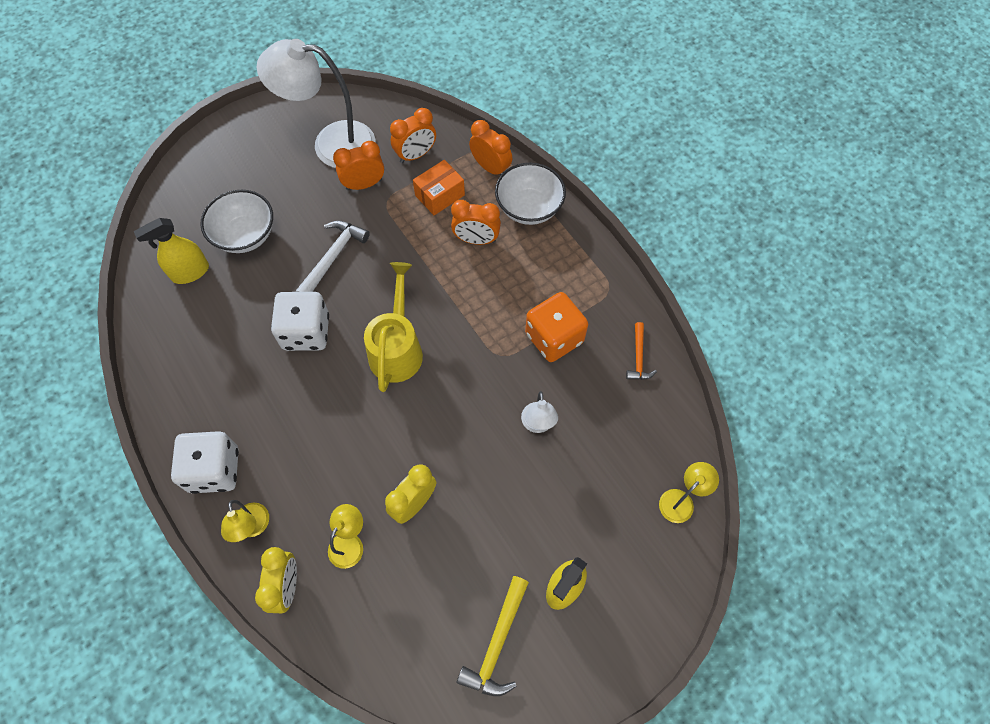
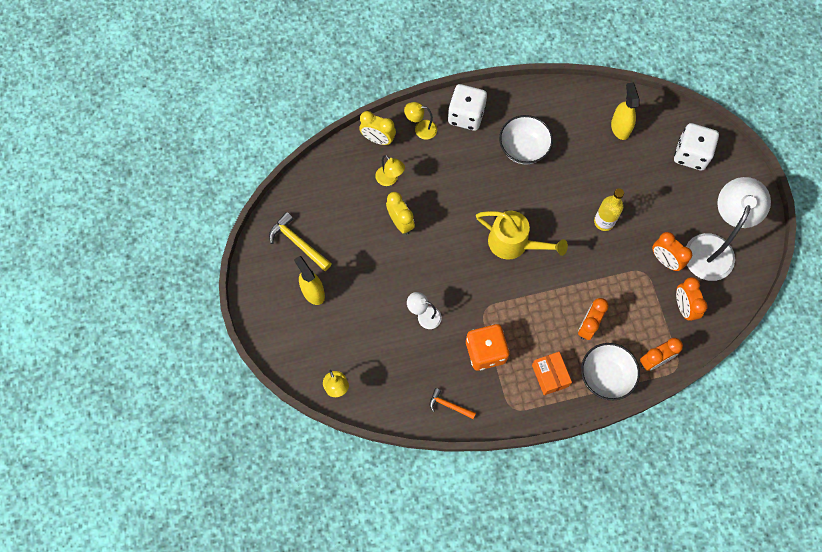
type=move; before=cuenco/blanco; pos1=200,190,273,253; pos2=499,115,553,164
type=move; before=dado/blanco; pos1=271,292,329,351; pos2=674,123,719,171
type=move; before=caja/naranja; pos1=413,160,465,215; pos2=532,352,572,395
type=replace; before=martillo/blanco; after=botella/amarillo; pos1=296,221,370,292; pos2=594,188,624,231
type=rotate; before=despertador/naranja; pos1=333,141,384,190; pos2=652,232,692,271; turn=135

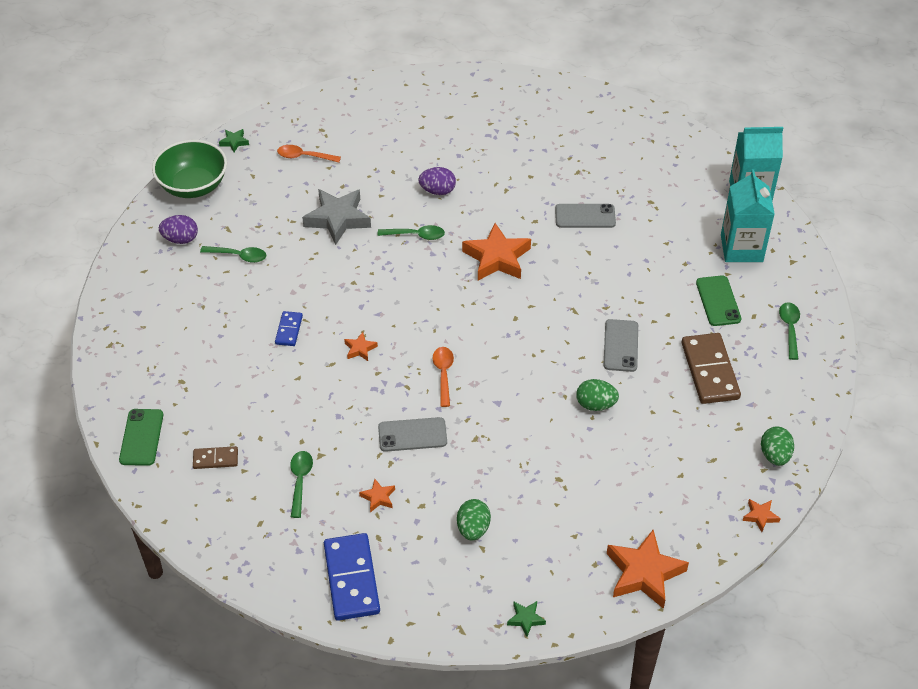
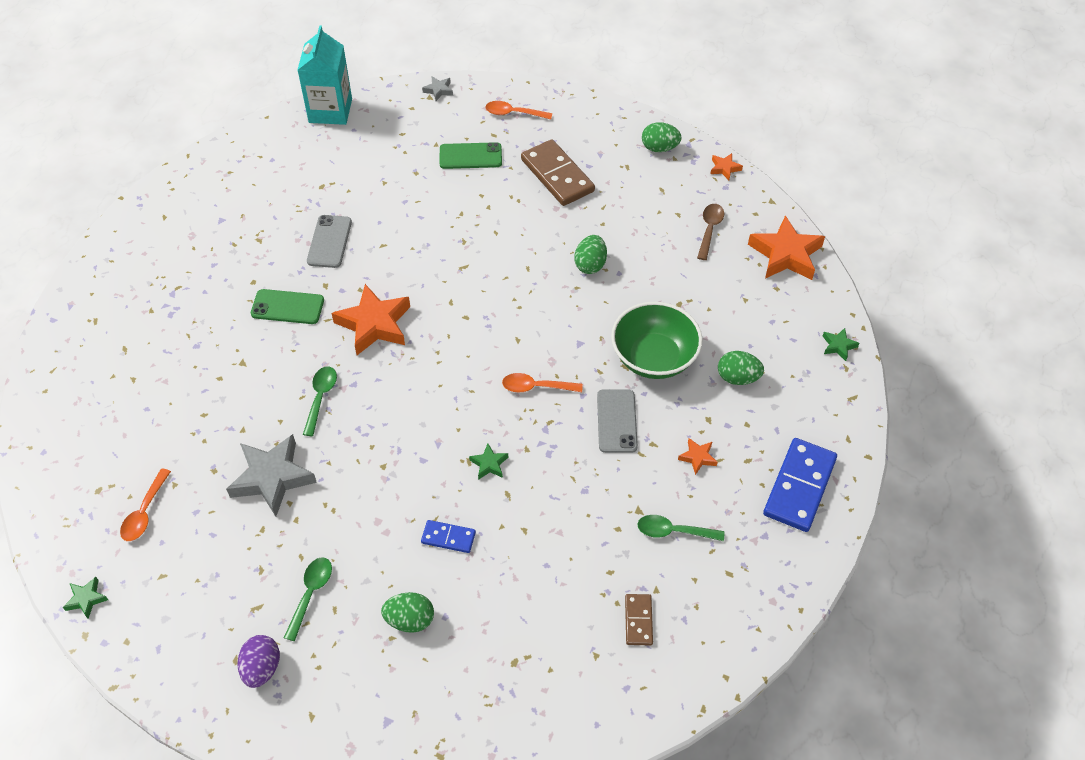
type=delete; before=huevo/morado; pos1=418,167,456,195
type=delete; before=móvil/gris; pos1=603,319,638,372
type=delete; before=cartón de leche/turquesa; pos1=721,169,775,262
type=insert; after=huevo/verde; pos2=381,592,434,633
type=insert; after=estrella/gris; pos2=422,76,453,101
type=insert; after=cuchara/marrón; pos2=697,204,724,260
type=move; before=móvil/verde; pos1=119,409,163,466; pos2=251,289,324,324
type=move; before=cuenco/verde; pos1=152,140,227,198; pos2=611,302,702,379
type=recolor; before=estrella/naranja; after=estrella/verde; pos1=344,332,378,361; pos2=469,444,508,480
type=recolor; before=cuchara/verde; after=cuchara/naranja; pos1=779,302,800,360; pos2=485,101,552,120
type=rotate; before=ficha de dominó/azul; pos1=324,533,380,621; pos2=763,438,837,532; turn=-60
type=rotate; before=ficha de dominó/marrón; pos1=682,333,741,404; pos2=521,139,595,206; turn=60

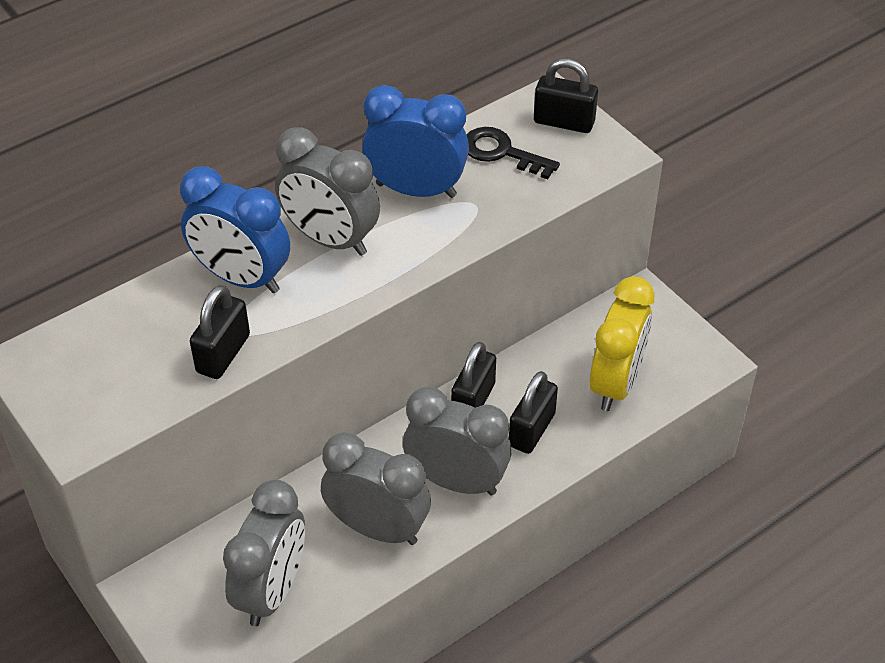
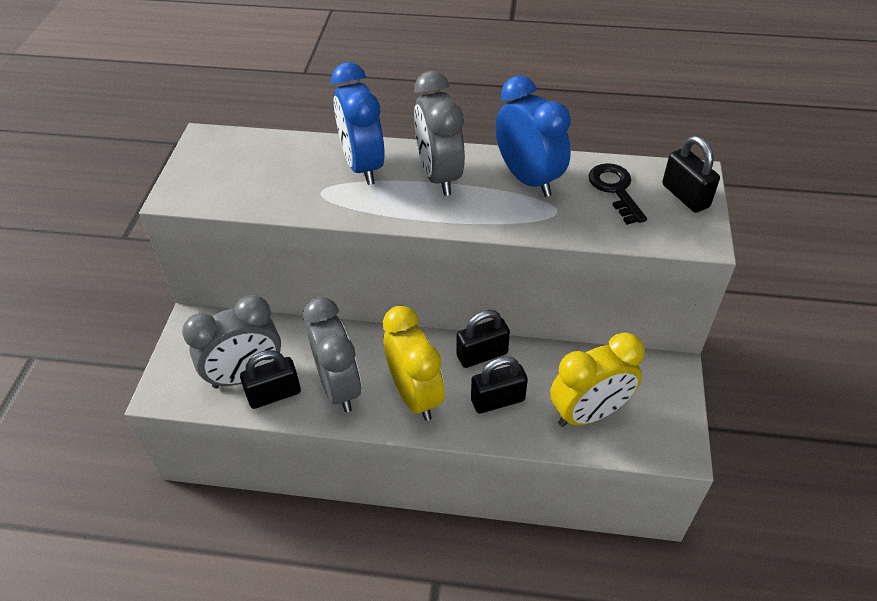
type=move; before=candado/negro; pos1=190,285,250,379; pos2=240,350,301,409
type=recolor; before=despertador/gris; after=despertador/amarillo; pos1=403,387,511,495; pos2=383,306,445,421

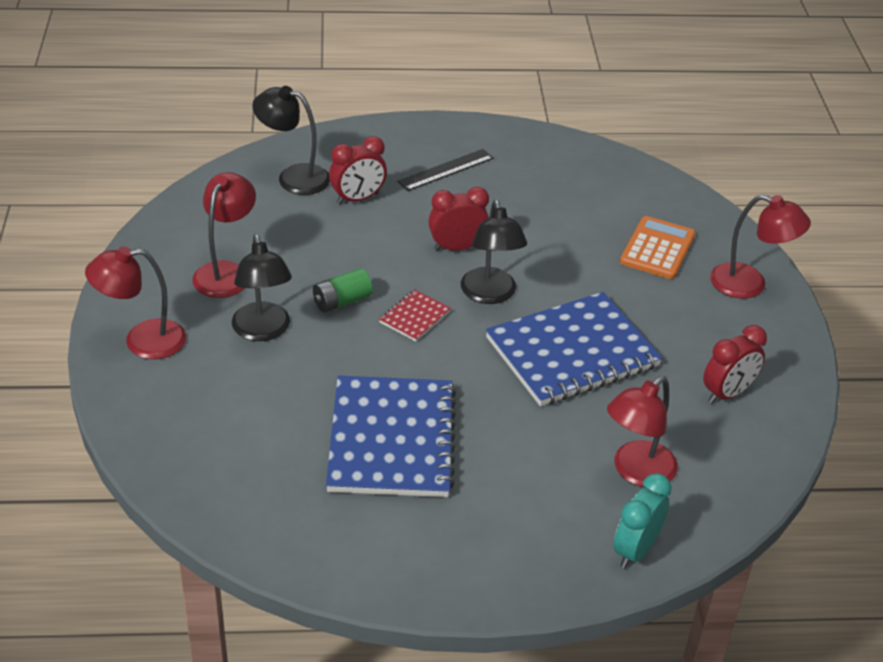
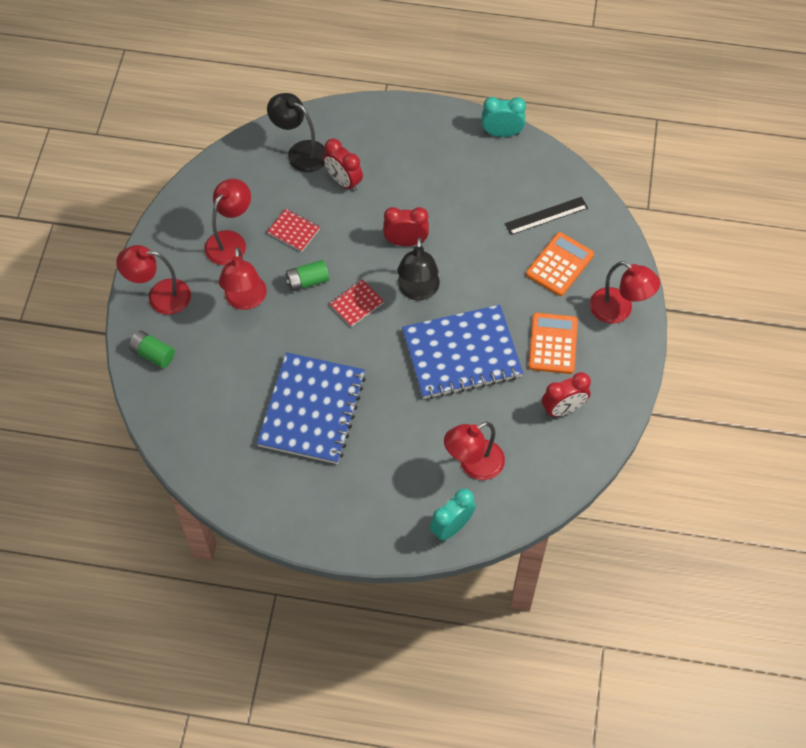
type=insert; after=pila/verde; pos2=129,330,175,368
type=insert; after=cuaderno/rojo; pos2=267,209,320,252
type=insert; after=despertador/turquesa; pos2=482,97,526,137
type=insert; after=calculadora/naranja; pos2=528,313,578,374
type=move; before=regla/negro; pos1=397,149,494,191; pos2=505,197,588,235
type=recolor; before=lámpara/negro; after=lámpara/rojo; pos1=232,234,292,341; pos2=219,247,267,310
type=rotate; before=despertador/rojo; pos1=329,136,387,204; pos2=323,139,363,192; turn=60

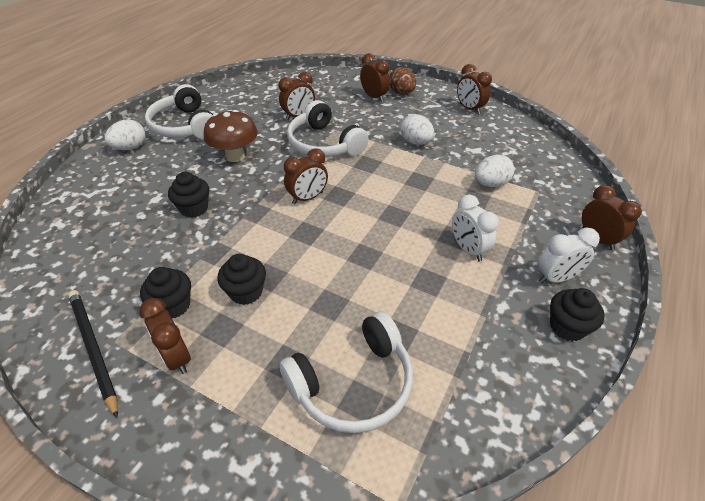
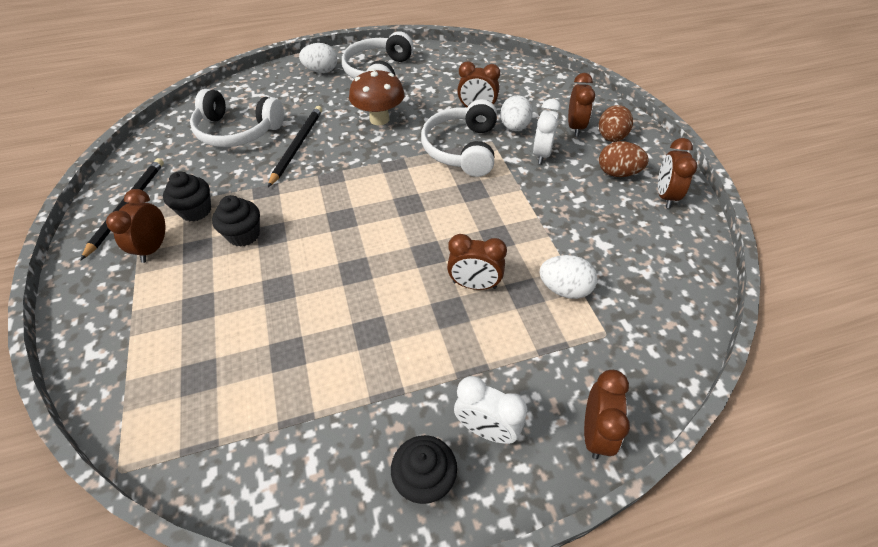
type=insert; after=huevo/marrón; pos2=599,141,648,177
type=move; before=auriculares/blanco; pos1=279,312,413,433; pos2=190,89,284,147
type=move; before=despertador/marrón; pos1=284,148,328,204; pos2=447,234,507,290
type=move; before=huevo/blanco; pos1=400,114,434,145; pos2=501,95,533,131
type=move; before=despertador/blanco; pos1=452,194,499,261; pos2=533,99,561,164
type=replace; before=magdalena/negro; after=lápiz/negro; pos1=168,172,209,218; pos2=268,106,322,187

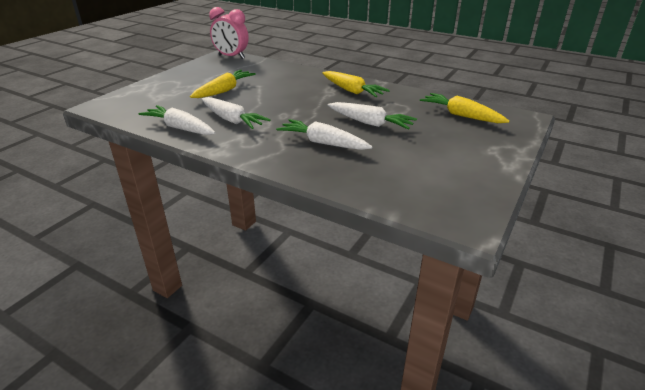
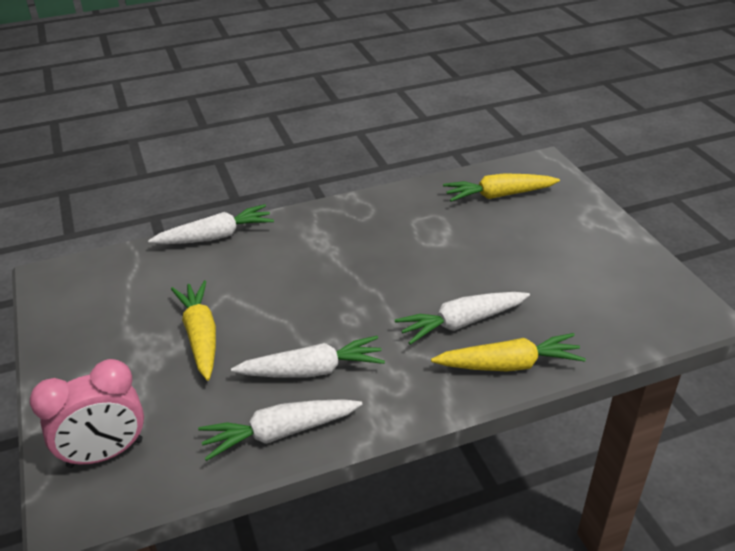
type=move; before=despertador/rosa; pos1=209,7,249,59; pos2=30,359,144,468
type=move; before=zanahoria/amarillo; pos1=322,71,390,97; pos2=431,333,586,371
type=move; before=zanahoria/blanco; pos1=328,102,417,130; pos2=148,204,274,244

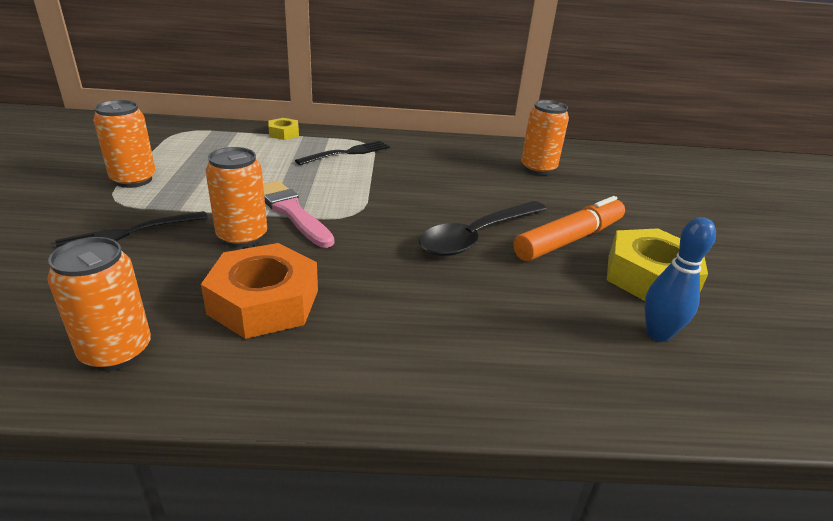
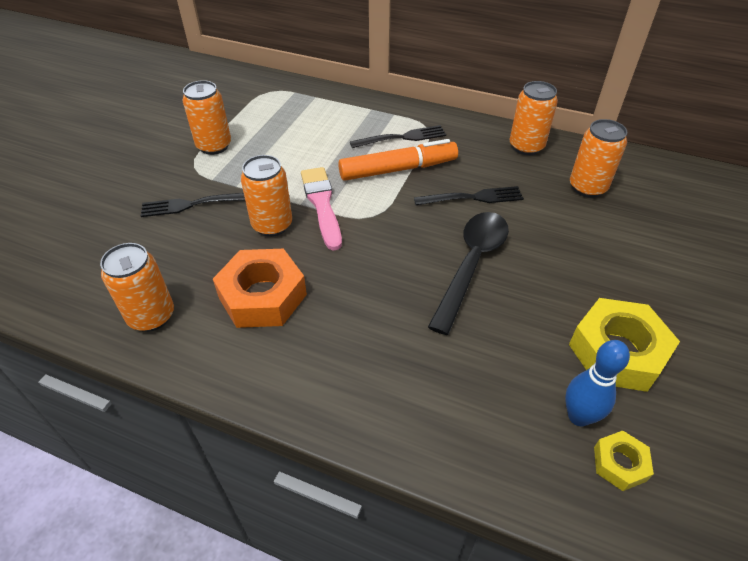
type=insert; after=tenedor/negro; pos2=414,186,524,205
type=insert; after=lata/naranja; pos2=510,81,558,155
type=move; before=tuerca/amarillo; pos1=268,118,299,140; pos2=594,431,654,491
type=move; before=rotulador/naranja; pos1=513,196,625,261; pos2=338,139,458,181
type=rotate; before=cuchara/negro; pos1=419,201,547,256; pos2=428,212,509,335; turn=135

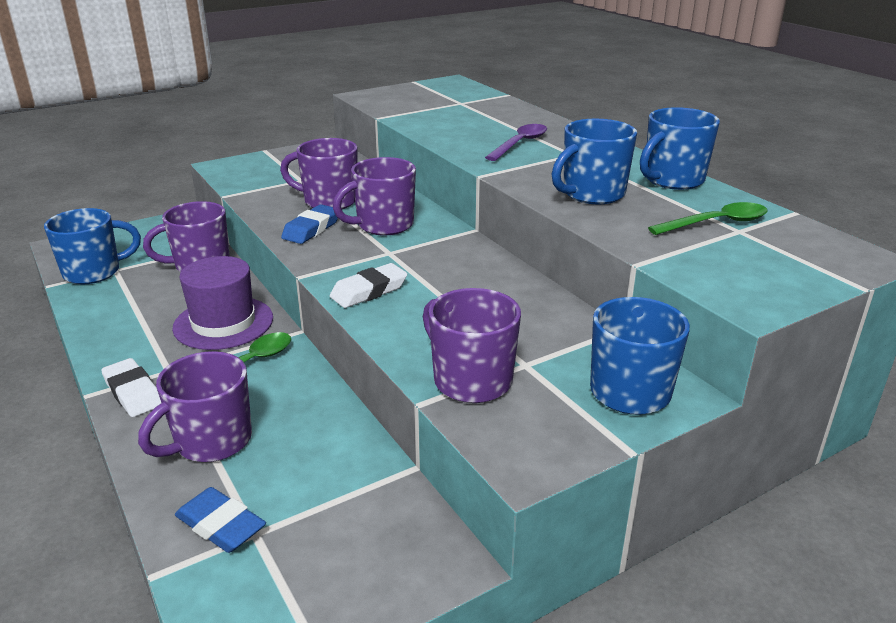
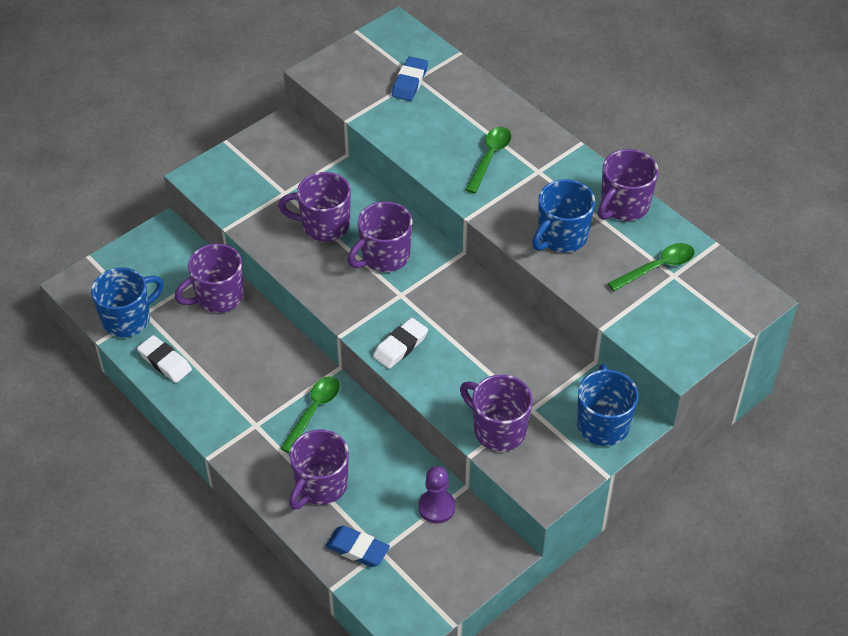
type=delete; before=sombrero/morado; pos1=172,256,273,350
type=insert; after=peón/morado; pos2=418,466,455,523
type=move; before=goma de borrar/blanco; pos1=101,358,161,417; pos2=137,335,192,383
type=move; before=goma de borrar/azul; pos1=281,204,338,244; pos2=392,57,428,101
type=recolor; before=cuchara/morado; after=cuchara/verde; pos1=485,124,547,161; pos2=466,127,511,194
type=recolor; before=taza/azul; after=taza/morado; pos1=640,107,720,190; pos2=598,149,659,221

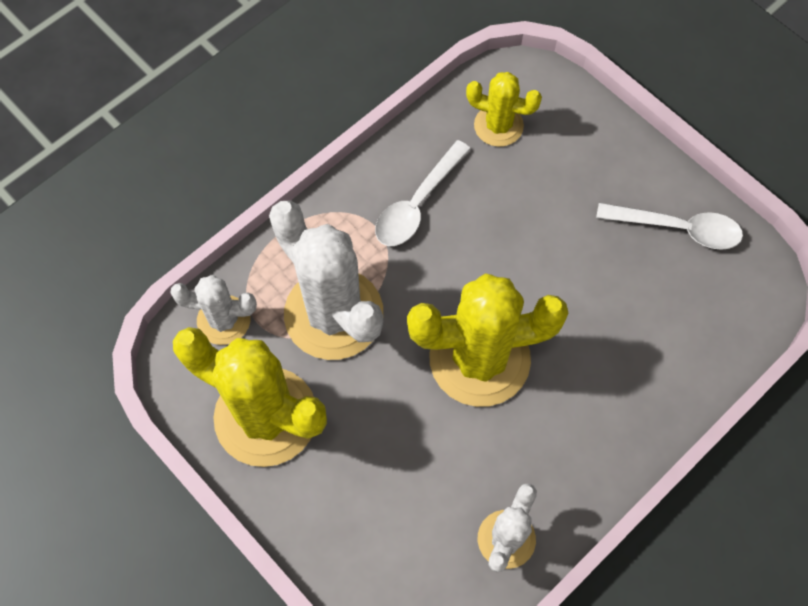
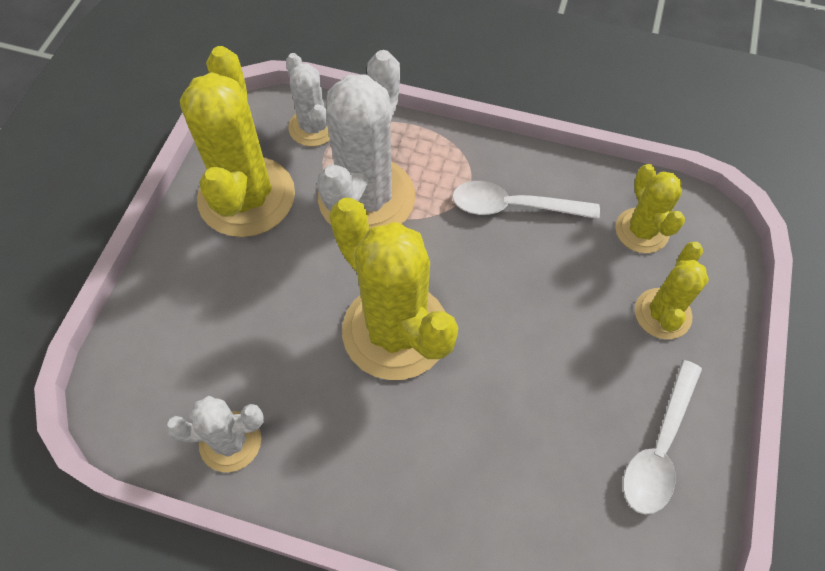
type=insert; after=cactus/amarillo; pos2=635,242,709,339
type=rotate; before=cuchara/blanco; pos1=596,203,743,250; pos2=623,360,702,515; turn=45

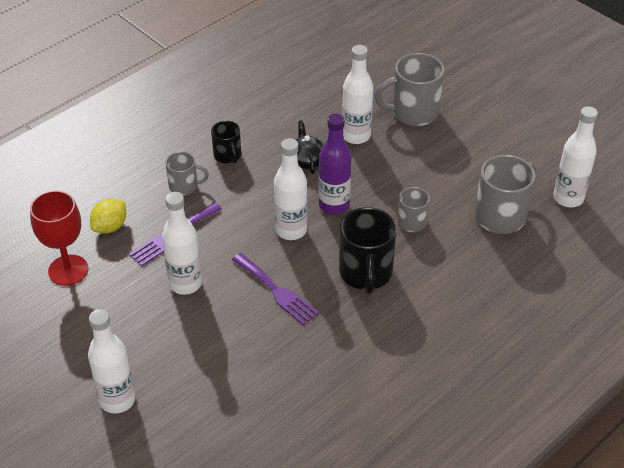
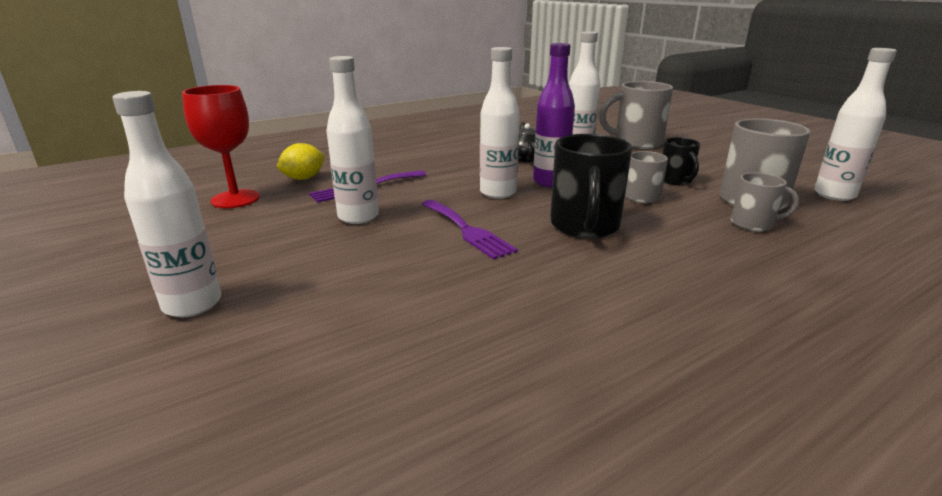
type=move; before=taza/gris; pos1=166,152,209,195; pos2=731,172,799,232
type=move; before=taza/negro; pos1=211,121,241,164; pos2=662,137,700,185

